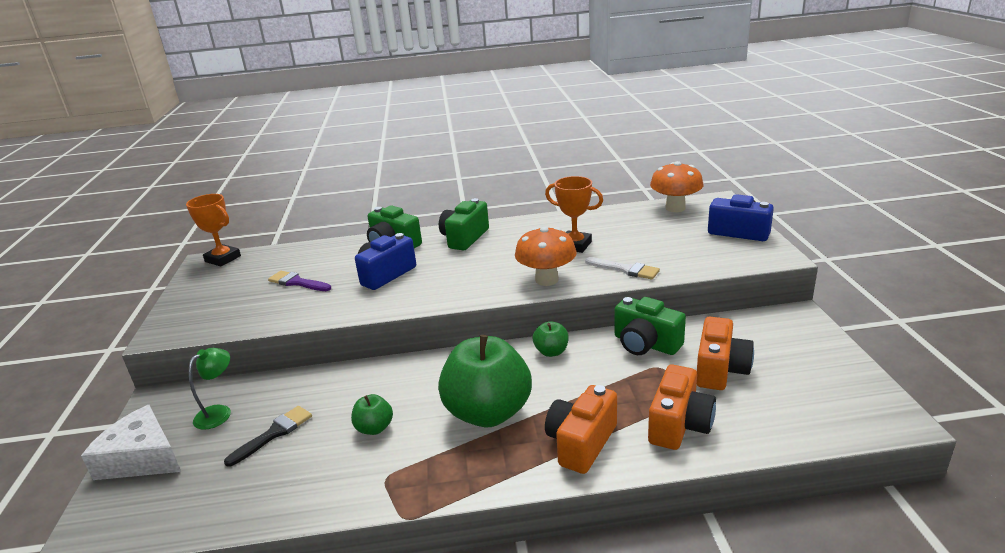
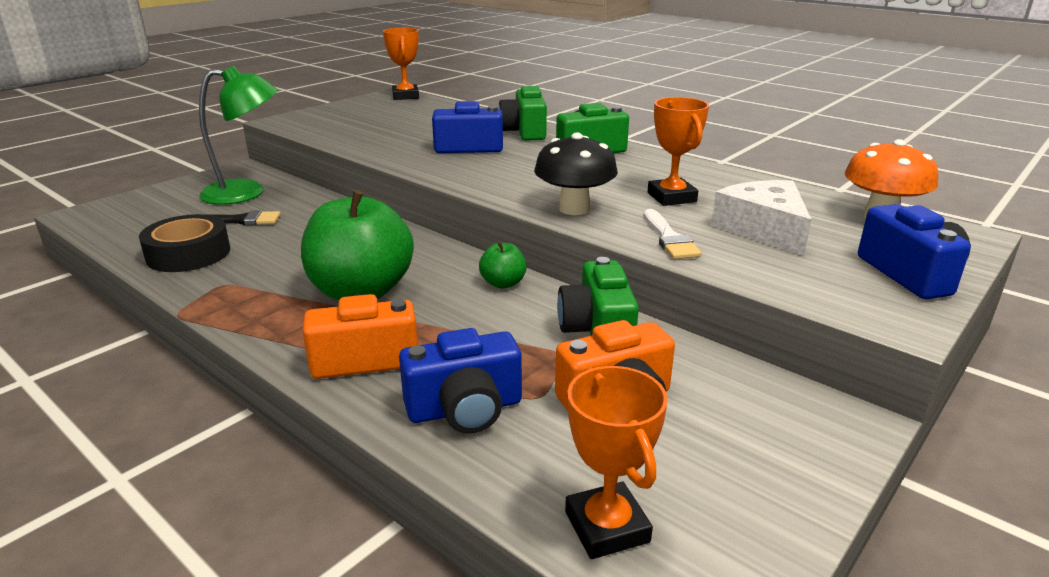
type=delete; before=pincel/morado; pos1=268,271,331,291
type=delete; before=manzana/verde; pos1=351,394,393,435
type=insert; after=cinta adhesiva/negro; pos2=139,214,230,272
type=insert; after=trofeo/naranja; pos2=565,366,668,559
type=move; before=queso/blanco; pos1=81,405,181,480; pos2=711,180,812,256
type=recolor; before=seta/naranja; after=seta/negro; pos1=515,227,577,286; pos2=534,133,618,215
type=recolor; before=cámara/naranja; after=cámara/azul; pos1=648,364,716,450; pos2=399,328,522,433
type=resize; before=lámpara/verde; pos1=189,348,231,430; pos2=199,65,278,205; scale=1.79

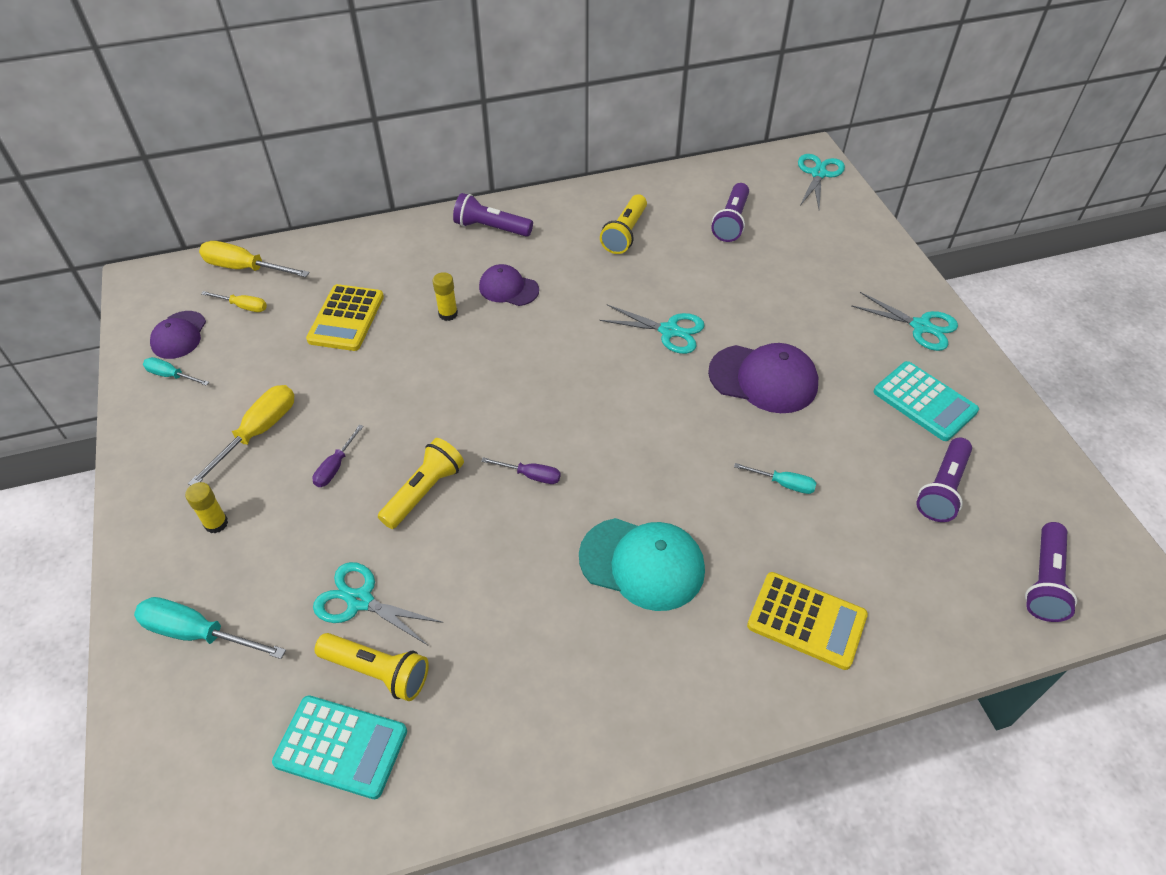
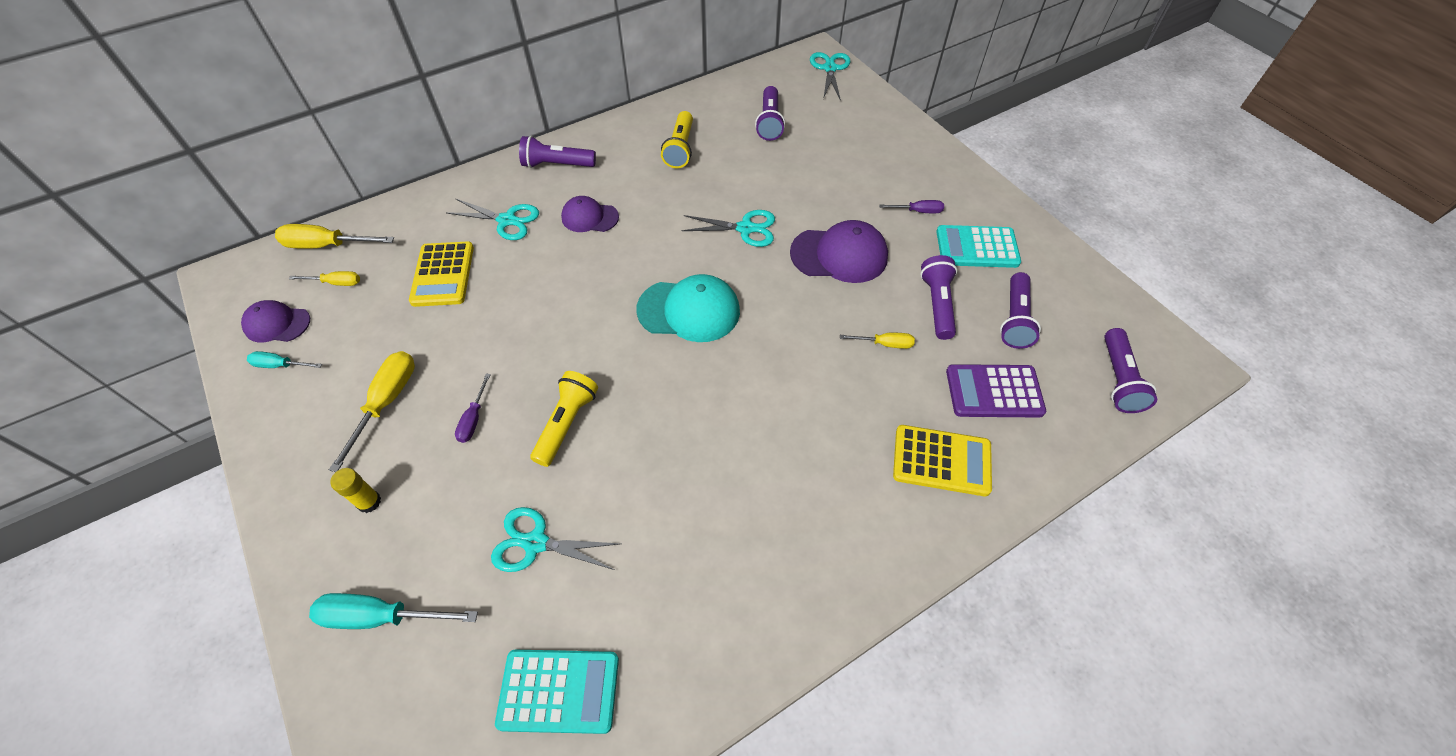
type=delete; before=lámpara de mano/amarillo; pos1=315,633,429,701
type=delete; before=barra de pegamento/amarillo; pos1=432,272,458,321
type=insert; after=lámpara de mano/morado; pos2=920,255,957,340
type=insert; after=calculadora/morado; pos2=946,364,1046,418
type=move; before=destornillador/morado; pos1=481,457,561,484; pos2=879,200,944,213
type=move; before=gorra/turquesa; pos1=579,518,705,611; pos2=636,274,740,342
type=move; before=tijeras/turquesa; pos1=852,292,958,351; pos2=447,198,539,240
type=recolor; before=destornillador/turquesa; after=destornillador/amarillo; pos1=734,463,816,494; pos2=840,333,915,349
type=rotate; before=gorra/morado; pos1=150,311,206,359; pos2=241,300,310,342; turn=105
type=rotate; before=calculadora/turquesa; pos1=874,361,979,441; pos2=936,225,1021,268; turn=150

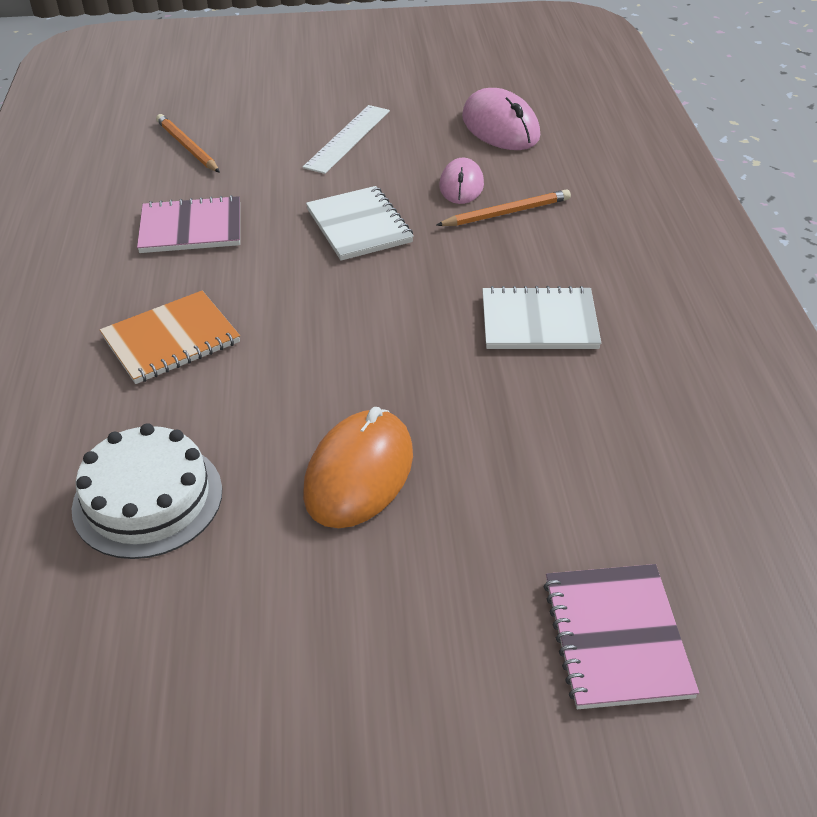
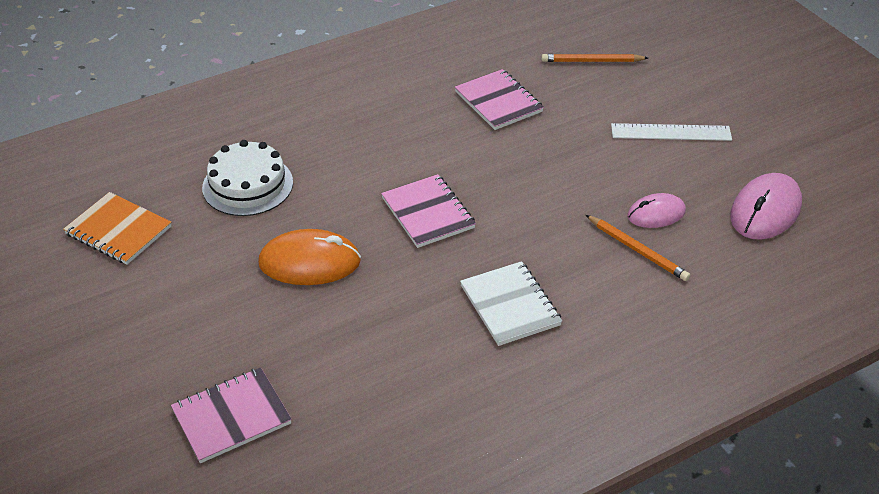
type=delete; before=cuaderno/blanco; pos1=306,186,414,261
type=insert; after=cuaderno/rosa; pos2=381,174,476,248
type=move; before=cuaderno/naranja; pos1=100,291,240,384; pos2=63,192,171,265
type=rotate; before=lápiz/naranja; pos1=156,114,220,173; pos2=541,54,648,62; turn=-120

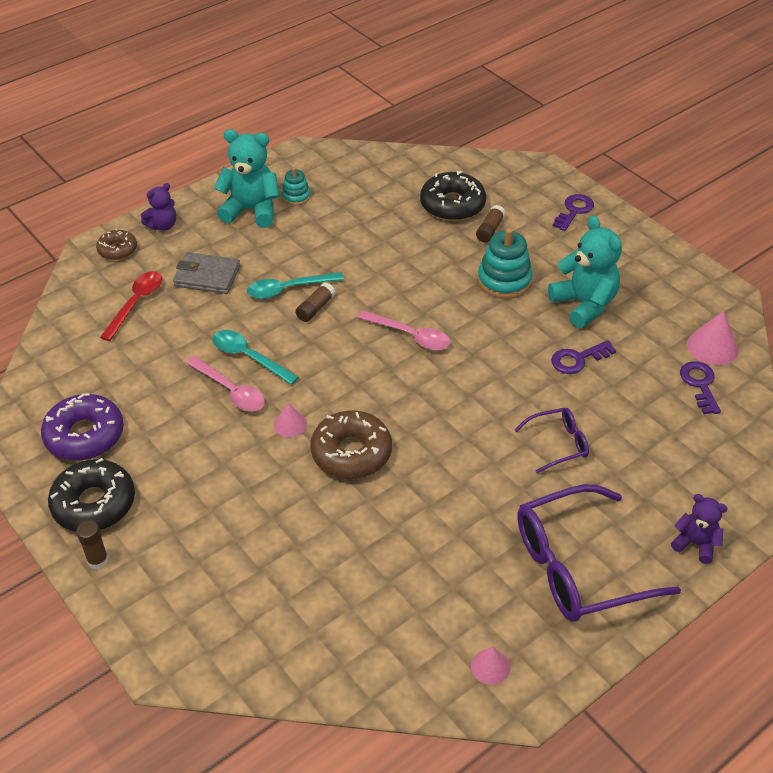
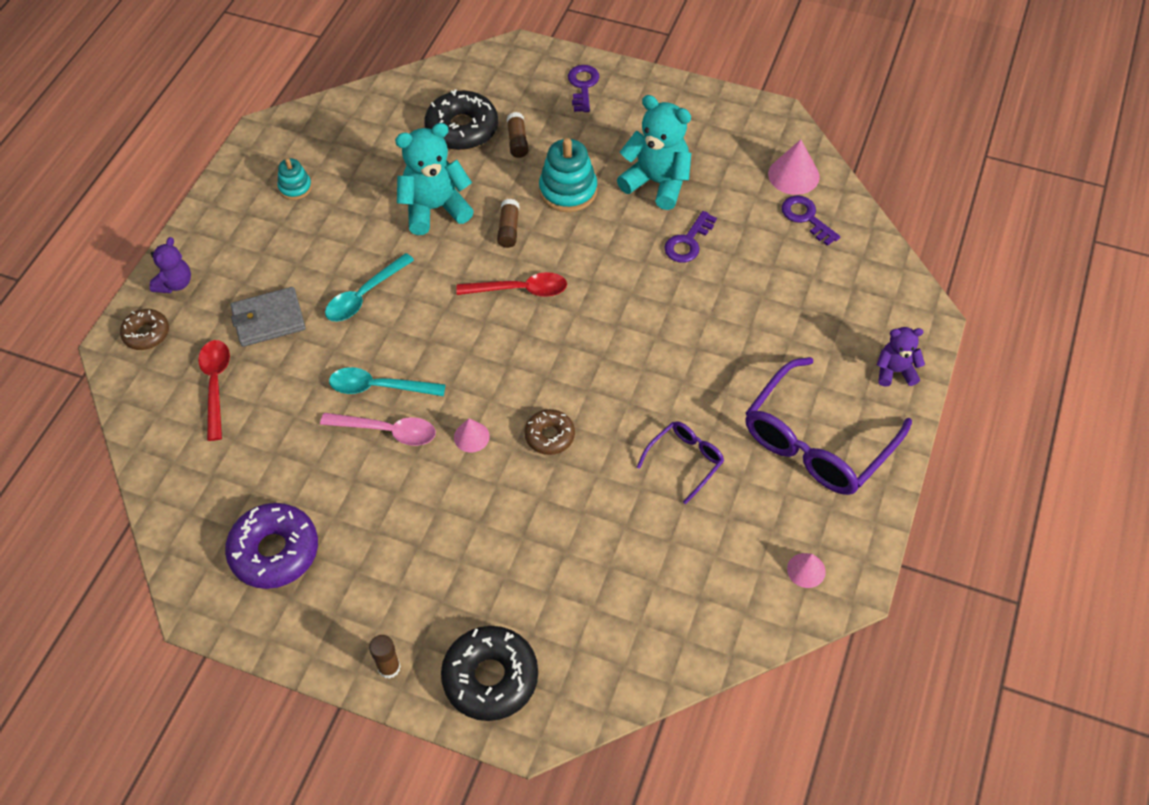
type=move; before=rosquilla/negro; pos1=48,458,135,531; pos2=441,626,538,721
type=move; before=osito/turquesa; pos1=214,129,280,228; pos2=395,123,474,235
type=move; before=barra de pegamento/marrón; pos1=295,282,335,322; pos2=497,199,519,248
type=move; before=gafas/morado; pos1=515,408,589,473; pos2=637,421,724,504
type=recolor; before=cuchara/rosa; after=cuchara/rojo; pos1=357,310,450,351; pos2=456,272,567,297
type=resize; before=rosquilla/marrón; pos1=310,411,392,479; pos2=525,409,575,455; scale=0.58

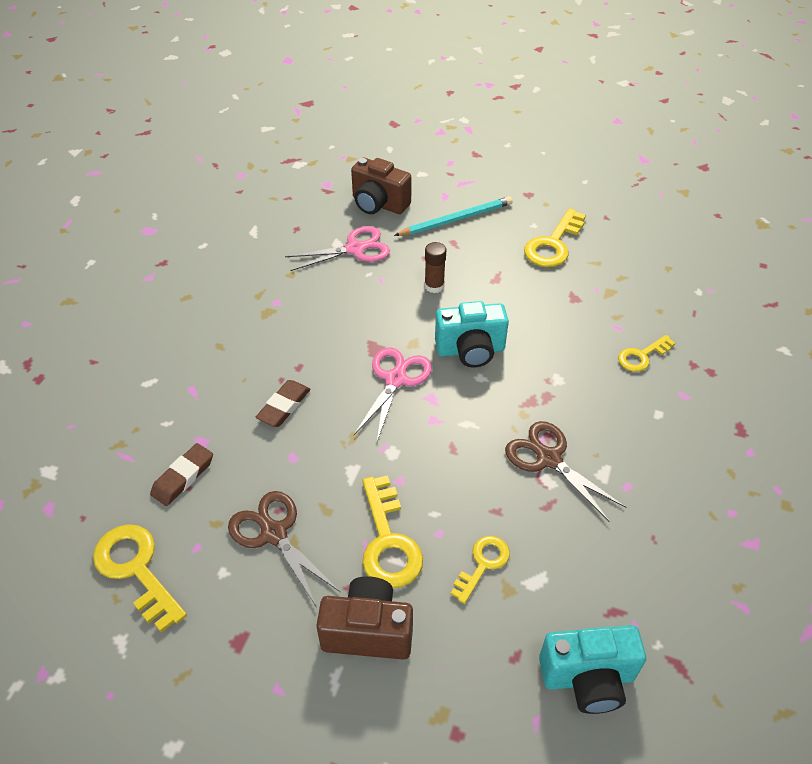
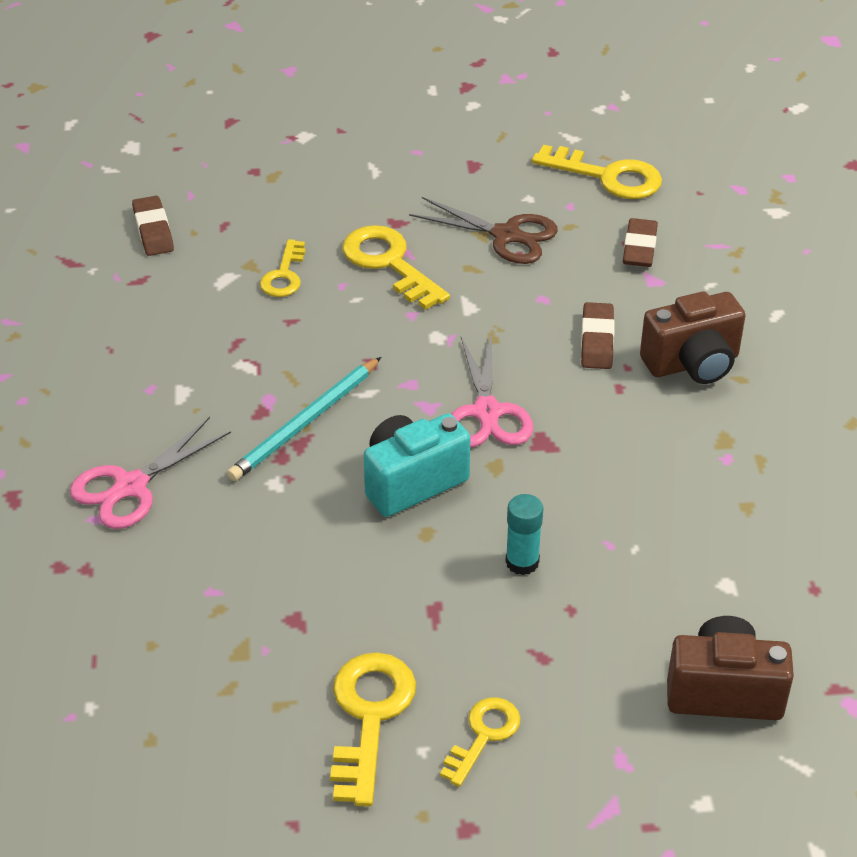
type=delete; before=tijeras/marrón; pos1=505,421,626,522
type=move; before=tijeras/rosa; pos1=285,226,390,271; pos2=70,417,231,529
type=move; before=cámara/marrón; pos1=316,576,413,660; pos2=640,292,745,384
type=move; before=lápiz/turquesa; pos1=394,196,513,236; pos2=227,357,381,481
type=move; before=llave/amarillo; pos1=618,335,675,372; pos2=440,697,521,787
type=replace; before=cámara/turquesa; after=goma de borrar/marrón; pos1=539,625,646,714; pos2=132,196,174,256
type=recolor; before=barra de pegamento/marrón; after=barra de pegamento/turquesa; pos1=424,242,446,293; pos2=505,494,543,575

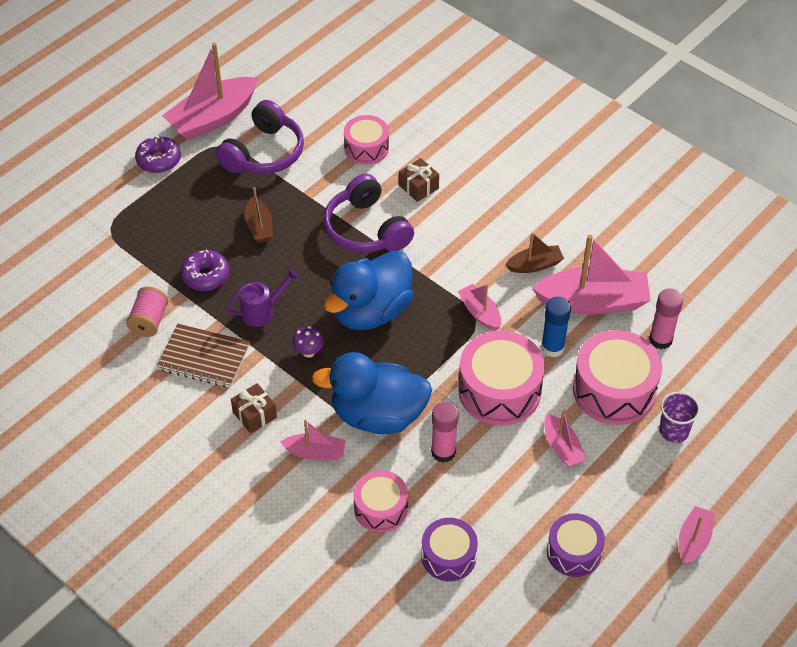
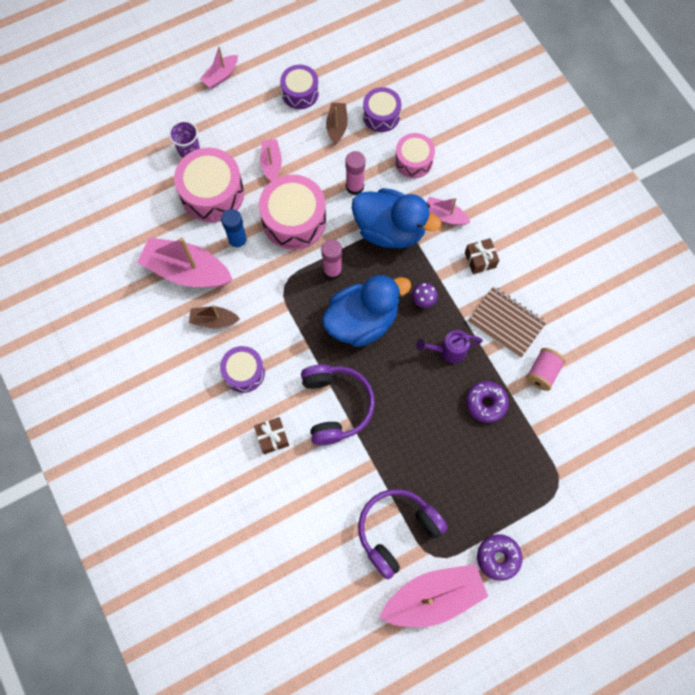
type=delete; before=tambor/rosa; pos1=344,115,389,165
type=delete; before=barco/rosa; pos1=458,284,501,331
type=insert; after=tambor/morado; pos2=220,346,265,393
type=move; before=barco/marrón; pos1=245,187,273,243; pos2=326,103,348,145
type=move; before=barra de pegamento/rosa; pos1=649,288,683,349; pos2=321,239,342,280

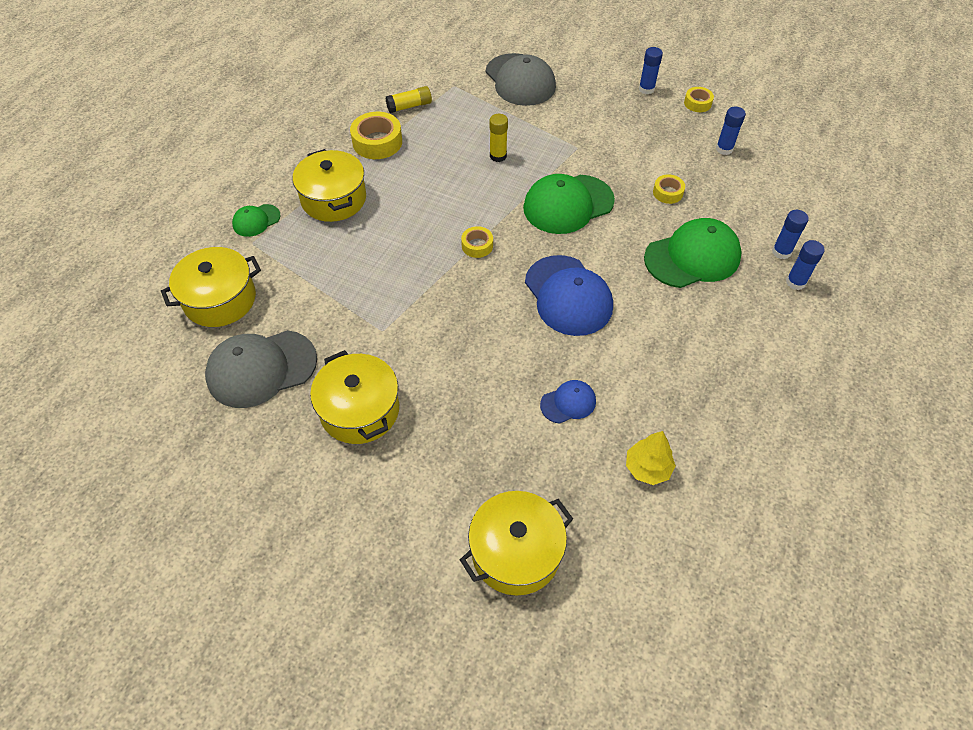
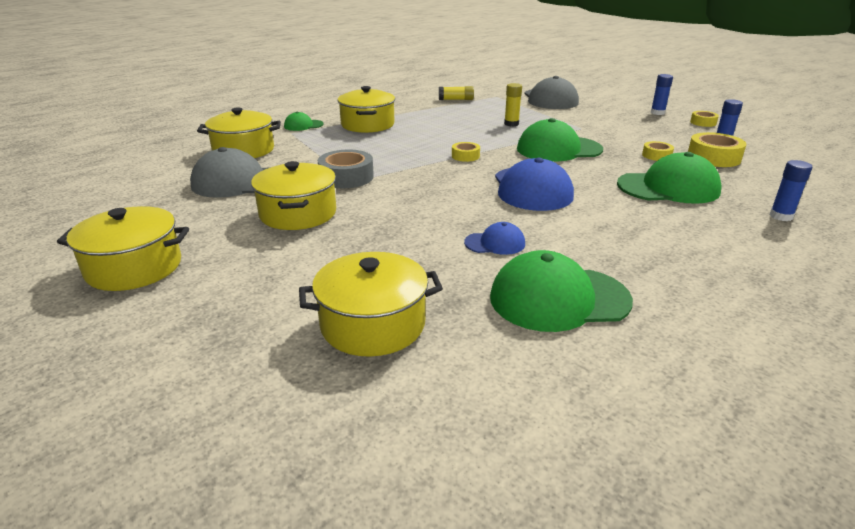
type=delete; before=barra de pegamento/azul; pos1=772,210,809,259
type=insert; after=olla/amarillo; pos2=57,206,189,291
type=insert; after=cinta adhesiva/gris; pos2=318,150,374,188
type=move; before=cinta adhesiva/amarillo; pos1=350,112,402,159; pos2=688,132,746,167
type=replace; before=árbol/amarillo; after=gorra/verde; pos1=626,431,676,485; pos2=490,250,633,332

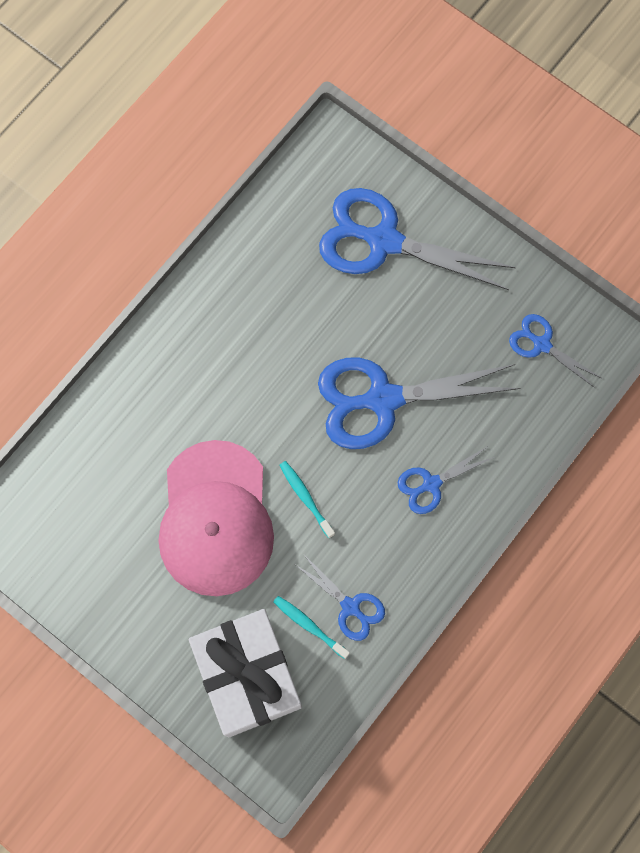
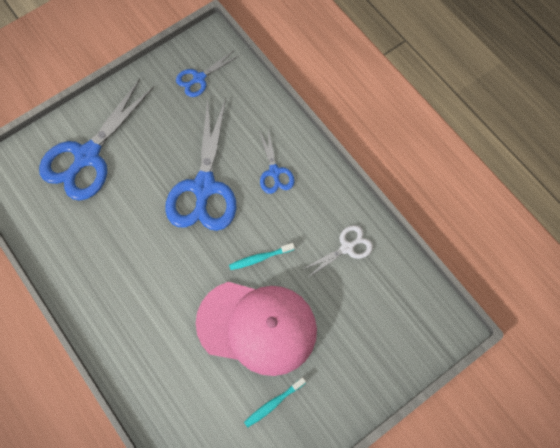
type=delete; before=regalo/blanco; pos1=189,609,302,737
type=move; before=cepillo de dientes/turquesa; pos1=273,596,350,659; pos2=244,377,306,427
type=recolor; before=tijeras/azul; after=tijeras/blanco; pos1=296,555,385,641; pos2=302,225,373,277

